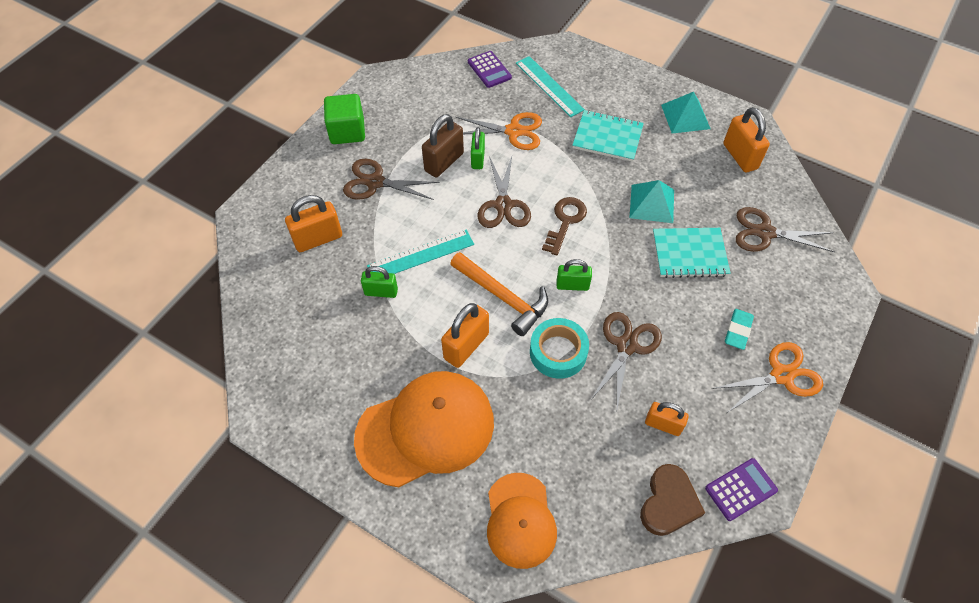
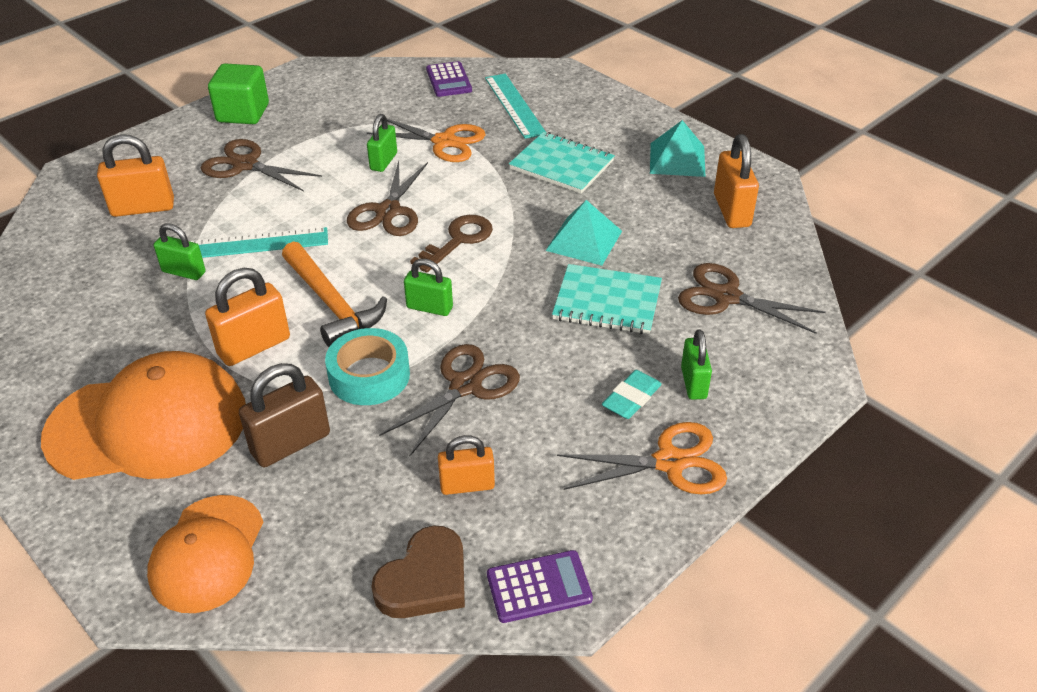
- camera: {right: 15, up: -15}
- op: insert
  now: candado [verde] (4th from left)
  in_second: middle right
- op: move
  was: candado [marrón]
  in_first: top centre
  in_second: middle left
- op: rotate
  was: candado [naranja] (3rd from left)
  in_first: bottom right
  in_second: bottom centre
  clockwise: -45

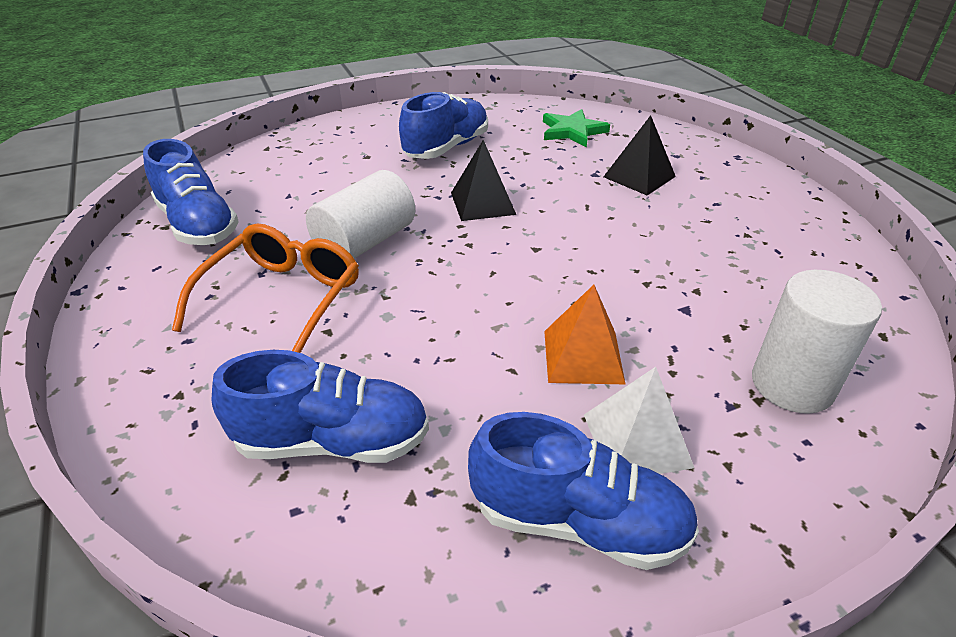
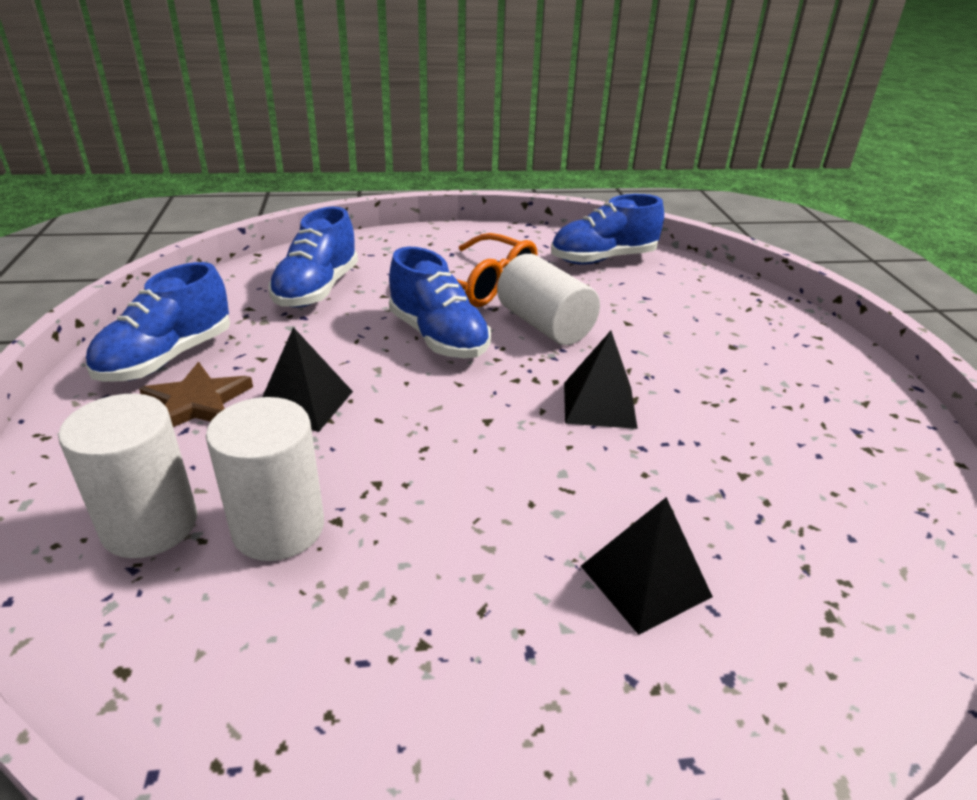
- camera: {right: 105, up: -5}
- op: delete
  was: estrella [verde]
  in_first: top centre
- op: insert
  now: cilindro [blanco] (2nd from left)
  in_second: middle left
- op: move
  was: zapato [azul] (3rd from left)
  in_first: top centre
  in_second: centre
- op: replace
  was: pirámide [blanco]
  now: estrella [marrón]
  in_first: middle right
  in_second: middle left
- op: recolor
  was: pirámide [naranja]
  now: pirámide [negro] (1st from left)
  in_first: centre
  in_second: middle left

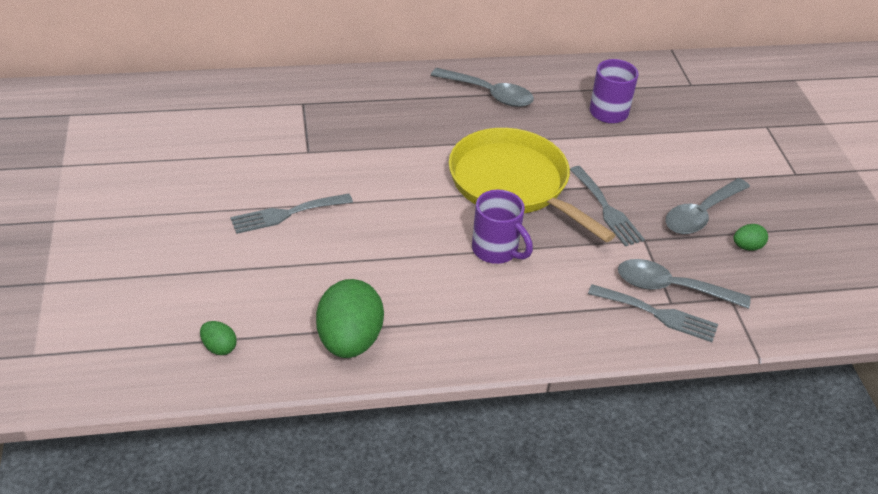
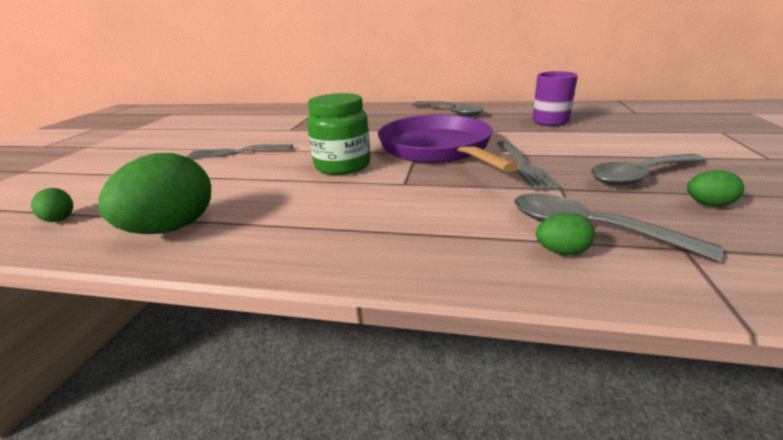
- camera: {right: 25, up: -15}
- op: delete
  was: taza [morado] (1st from left)
  in_first: centre
- op: insert
  now: tarro [verde]
  in_second: top centre
- op: replace
  was: tenedor [gris] (3rd from left)
  now: huevo [verde] (3rd from left)
  in_first: middle right
  in_second: middle right
- op: recolor
  was: sartén [amarillo]
  now: sartén [morado]
  in_first: centre
  in_second: top centre

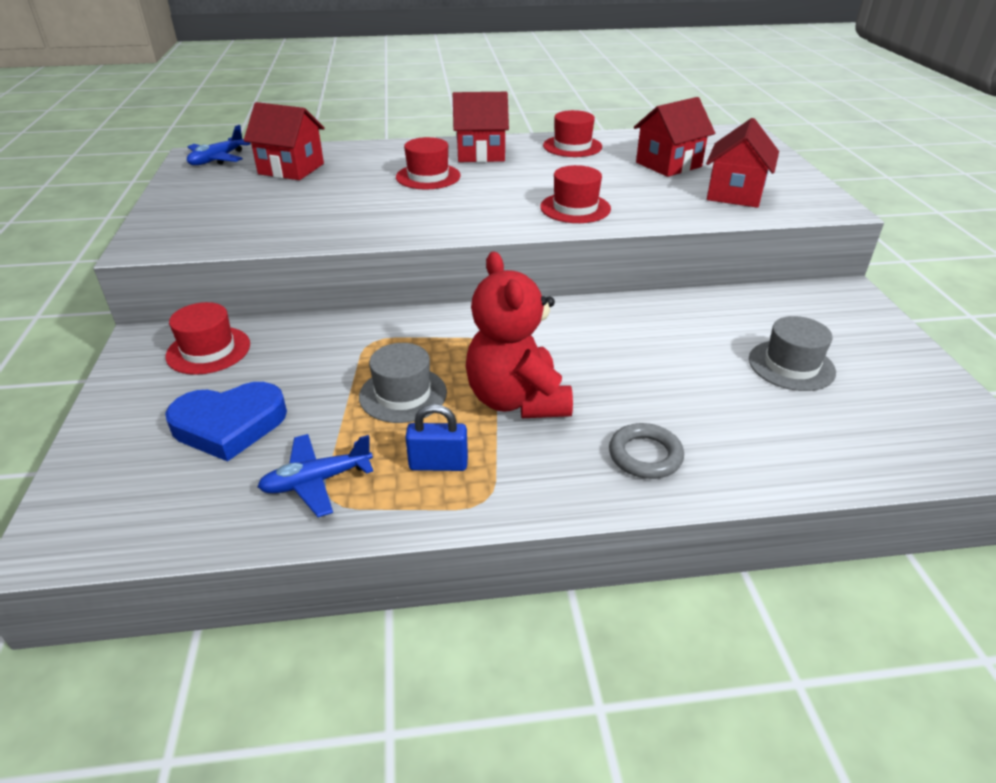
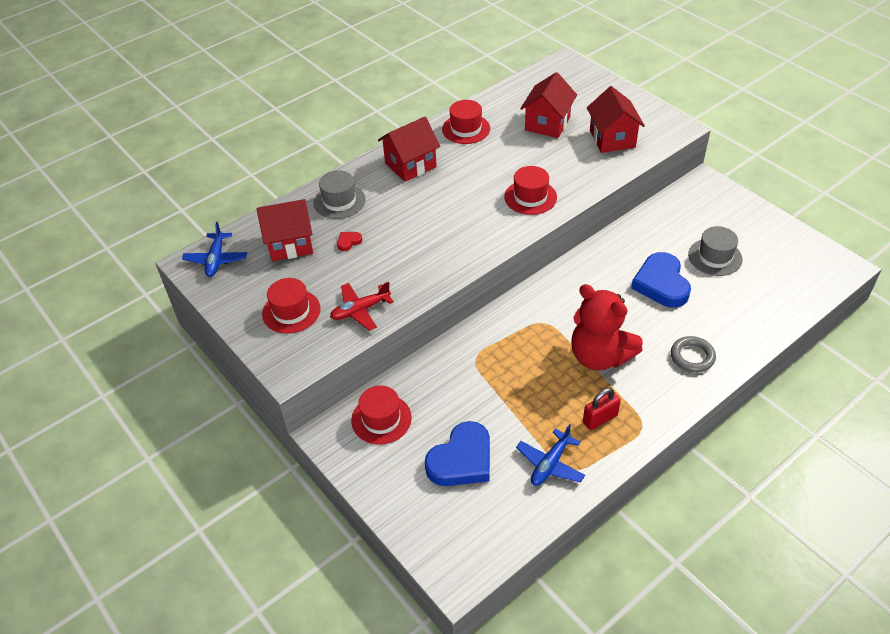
- camera: {right: -30, up: 10}
- op: insert
  now: avión [rojo]
  in_second: centre
- op: insert
  now: corazón [rojo]
  in_second: centre
- op: insert
  now: corazón [azul] (2nd from left)
  in_second: middle right
- op: move
  was: sombrero [gris] (1st from left)
  in_first: centre
  in_second: top centre
- op: move
  was: sombrero [rojo] (2nd from left in the first image)
  now: sombrero [rojo] (1st from left)
  in_first: top centre
  in_second: middle left
- op: recolor
  was: candado [azul]
  now: candado [rojo]
  in_first: centre
  in_second: middle right

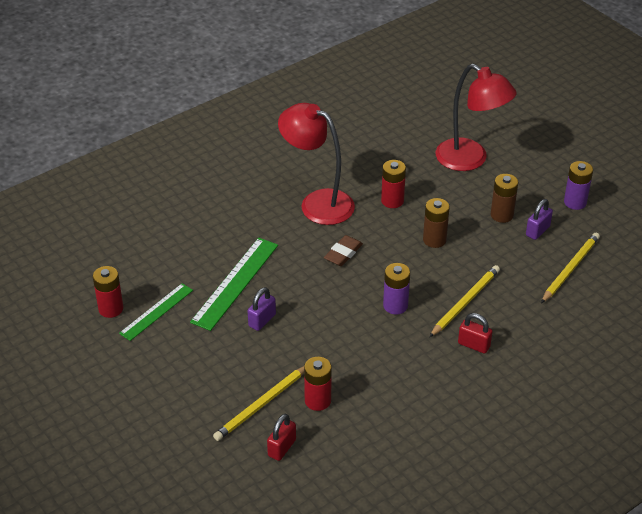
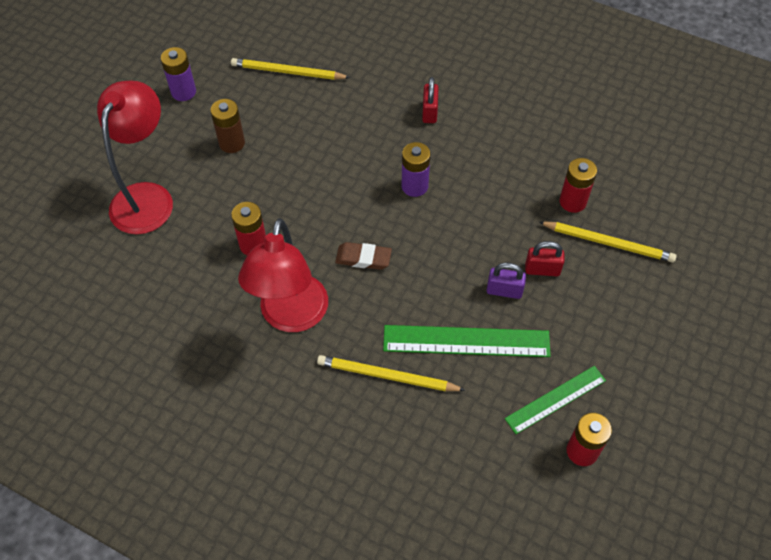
- camera: {right: -115, up: 15}
- op: delete
  was: pila [marrón] (1st from left)
  in_first: middle right
- op: delete
  was: candado [morado] (2nd from left)
  in_first: middle right
- op: move
  was: candado [rojo] (1st from left in the first image)
  now: candado [rojo] (2nd from left)
  in_first: bottom centre
  in_second: middle right
- op: move
  was: lápiz [amarillo] (2nd from left)
  in_first: middle right
  in_second: centre
- op: rotate
  was: regla [verde] (1st from left in the first image)
  in_first: middle left
  in_second: bottom right
  clockwise: -45

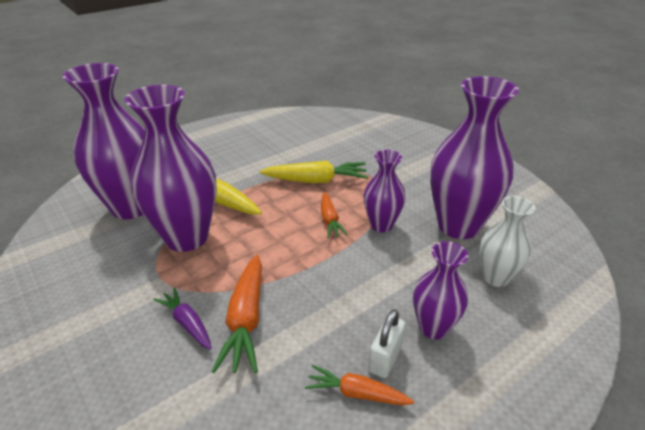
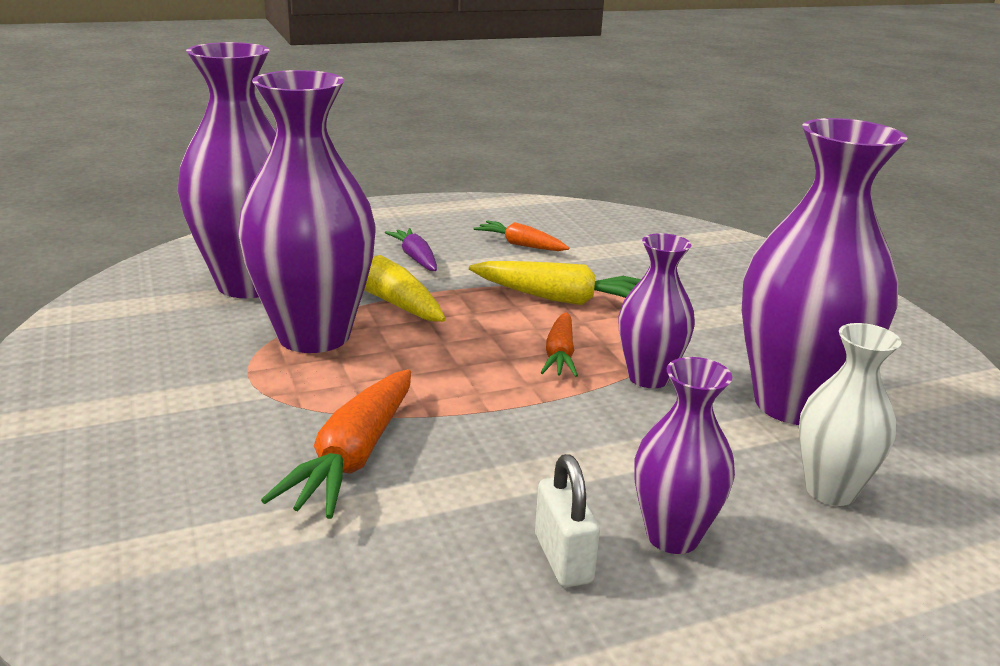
- camera: {right: 15, up: -10}
- op: move
  was: zanahoria [morado]
  in_first: bottom left
  in_second: centre
- op: move
  was: zanahoria [naranja] (3rd from left in the first image)
  now: zanahoria [naranja] (2nd from left)
  in_first: bottom centre
  in_second: centre
- op: rotate
  was: candado [blanco]
  in_first: bottom centre
  in_second: bottom centre
  clockwise: -60

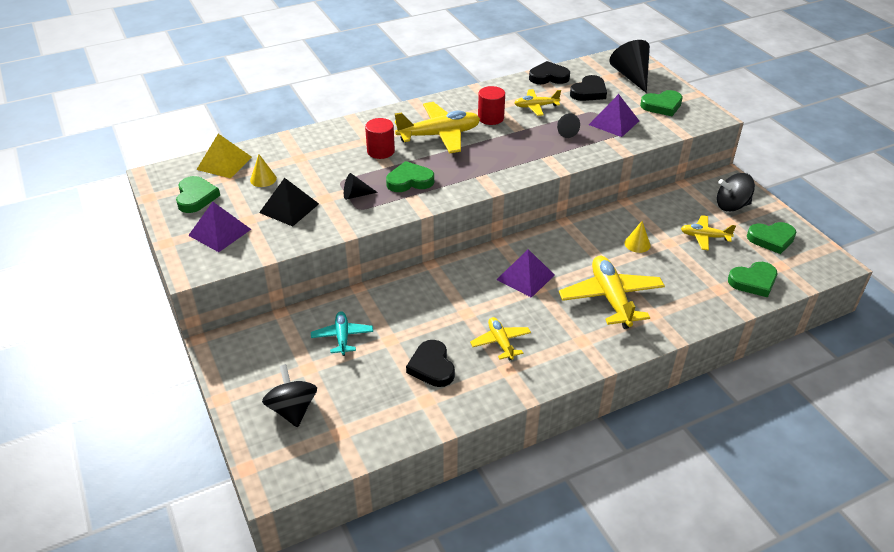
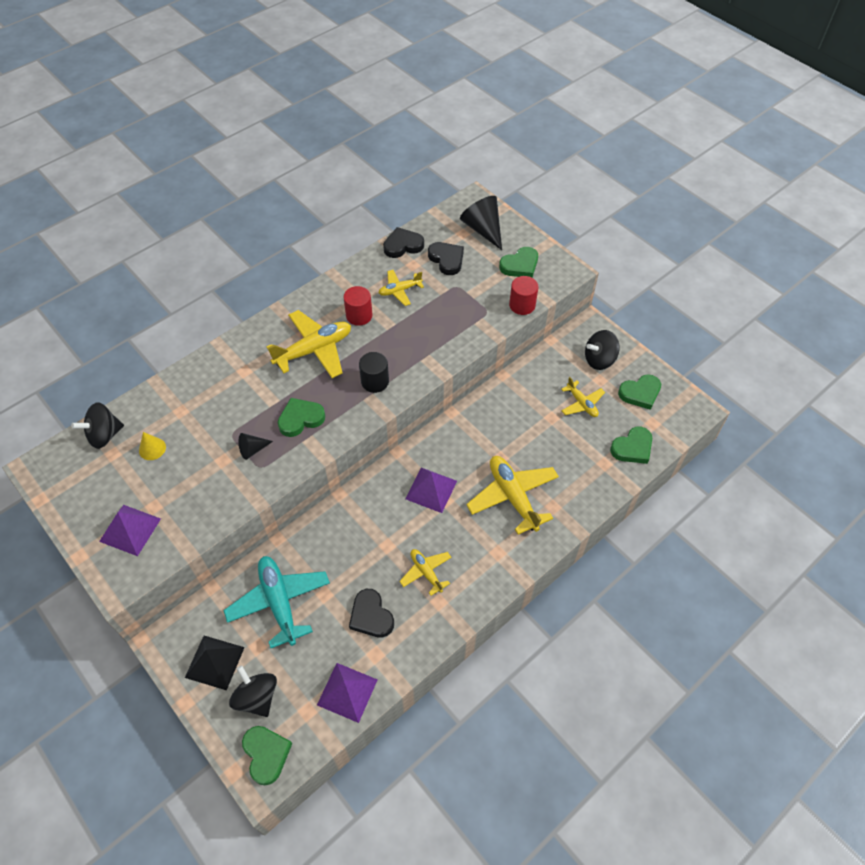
- camera: {right: -15, up: 15}
- op: delete
  was: cono [negro] (2nd from left)
  in_first: top centre
- op: delete
  was: cono [amarillo] (2nd from left)
  in_first: middle right
- op: insert
  now: cilindro [negro]
  in_second: centre
- op: move
  was: corazón [verde] (1st from left)
  in_first: middle left
  in_second: bottom left
- op: move
  was: pirámide [negro]
  in_first: middle left
  in_second: bottom left
- op: move
  was: cilindro [rojo] (1st from left in the first image)
  now: cilindro [rojo] (2nd from left)
  in_first: top centre
  in_second: centre
- op: move
  was: pirámide [morado] (3rd from left in the first image)
  now: pirámide [morado] (2nd from left)
  in_first: top right
  in_second: bottom centre
- op: replace
  was: pirámide [amarillo]
  now: peonza [negro] (1st from left)
  in_first: top left
  in_second: middle left
- op: rotate
  was: corazón [negro] (3rd from left)
  in_first: top centre
  in_second: top centre
  clockwise: -60
- op: rotate
  was: avión [amarillo] (5th from left)
  in_first: middle right
  in_second: middle right
  clockwise: -120
- op: resize
  was: avión [turquesa]
  in_first: centre
  in_second: bottom left
  ratio: 1.8

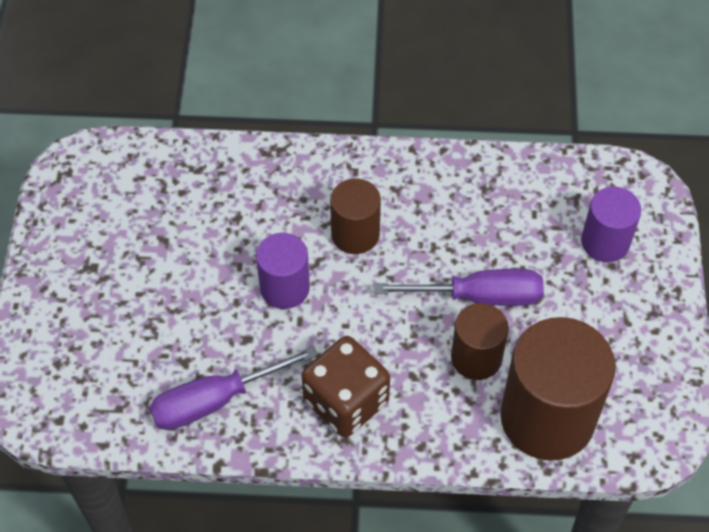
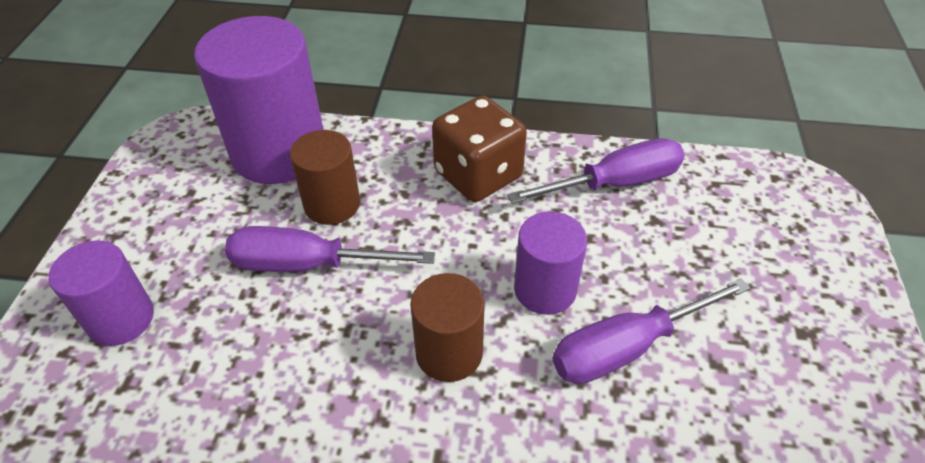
- camera: {right: -175, up: -10}
- op: insert
  now: destornillador [morado] (3rd from left)
  in_second: bottom right
- op: recolor
  was: cilindro [marrón] (3rd from left)
  now: cilindro [morado] (2nd from left)
  in_first: bottom right
  in_second: top left

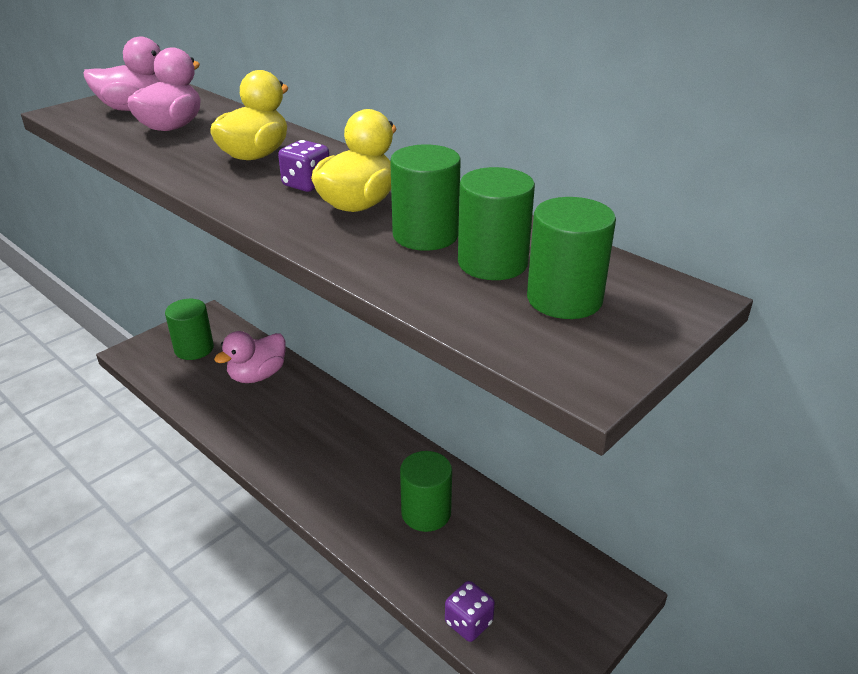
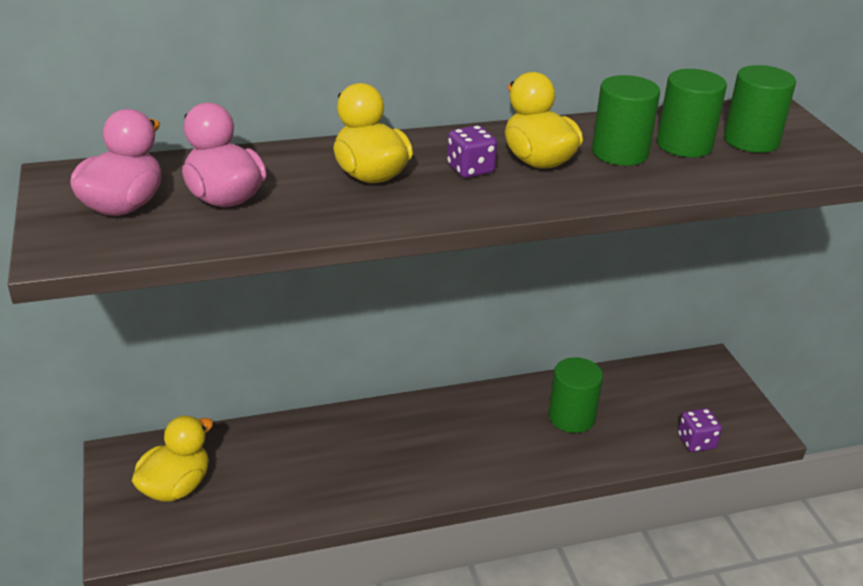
- camera: {right: -60, up: 0}
- op: delete
  was: pato [rosa] (3rd from left)
  in_first: middle left
- op: replace
  was: cilindro [verde] (1st from left)
  now: pato [amarillo] (1st from left)
  in_first: middle left
  in_second: bottom left

